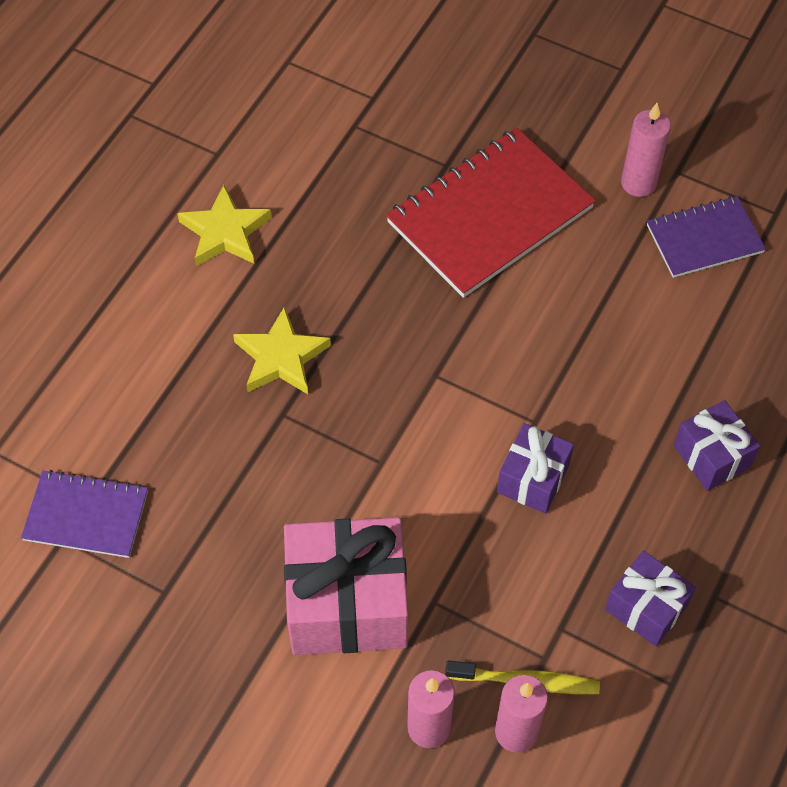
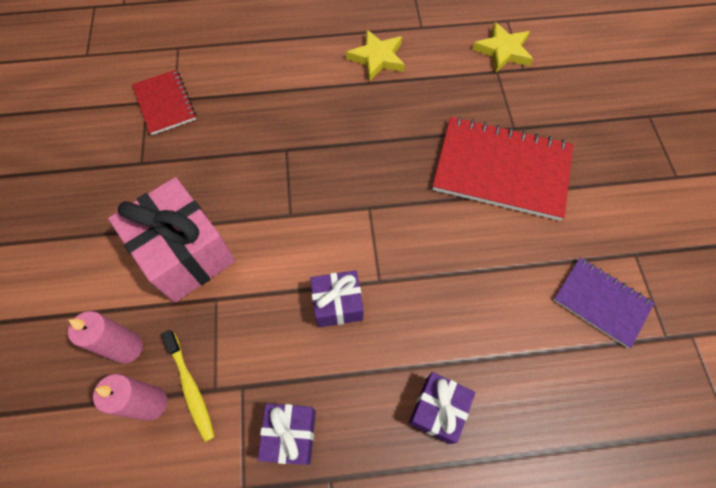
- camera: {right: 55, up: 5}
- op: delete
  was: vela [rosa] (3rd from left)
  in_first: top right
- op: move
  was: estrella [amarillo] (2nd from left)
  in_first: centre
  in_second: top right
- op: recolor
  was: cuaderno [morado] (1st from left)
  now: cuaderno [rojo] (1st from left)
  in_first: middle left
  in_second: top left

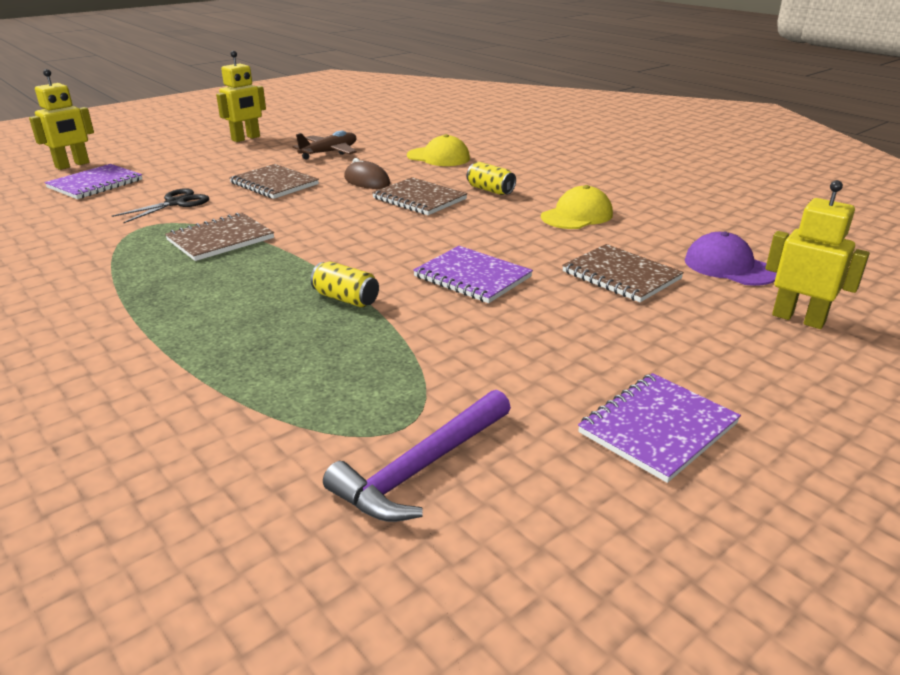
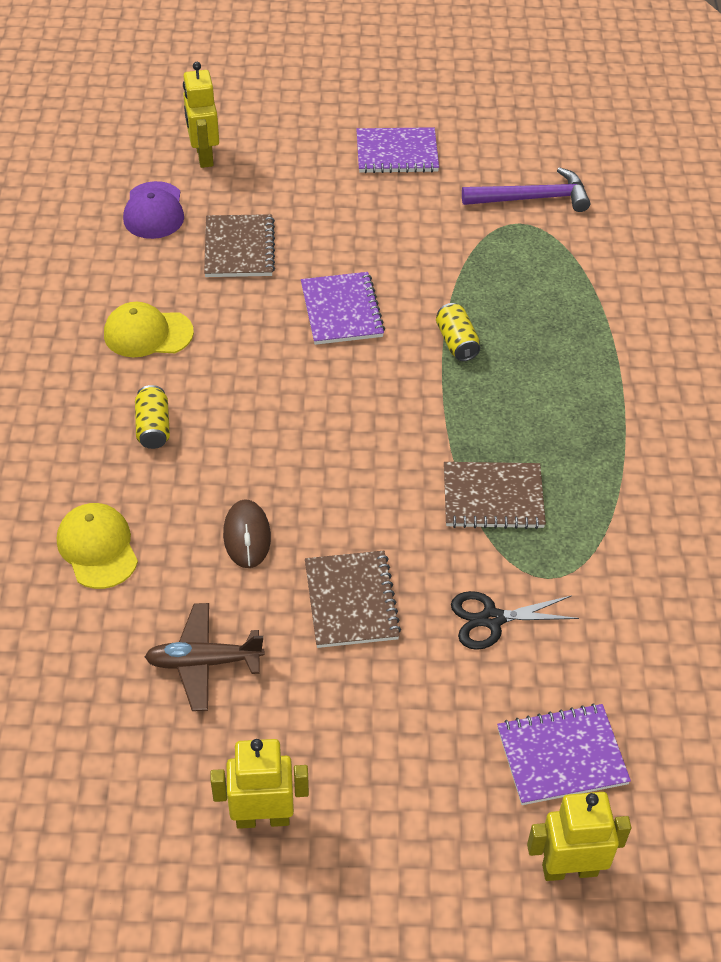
- camera: {right: -140, up: 20}
- op: delete
  was: cuaderno [marrón] (3rd from left)
  in_first: top centre

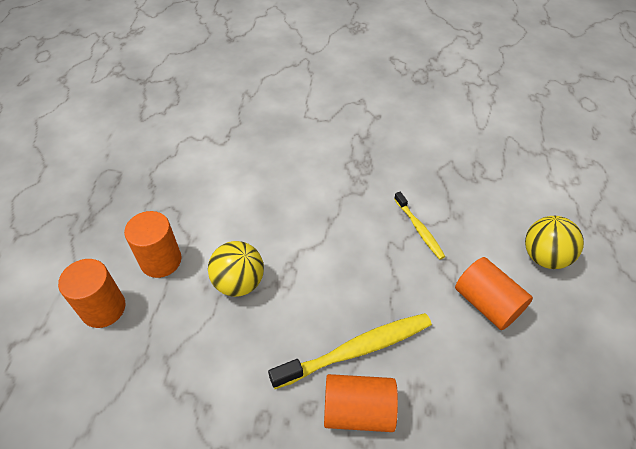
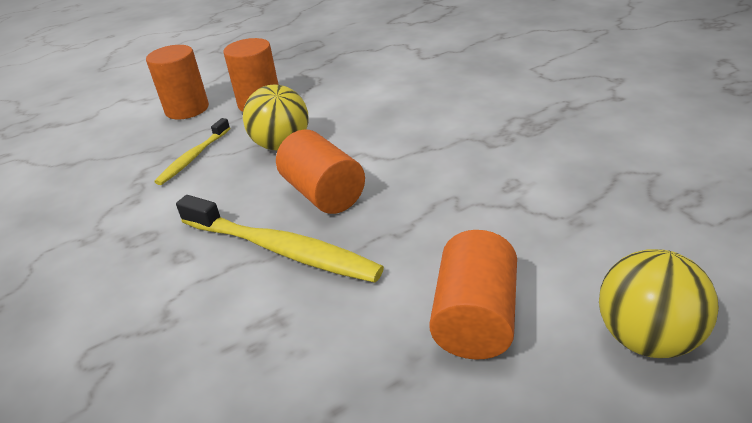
- camera: {right: 55, up: -15}
- op: move
  was: cilindro [naranja] (3rd from left)
  in_first: bottom centre
  in_second: centre
- op: move
  was: cepillo de dientes [amarillo] (2nd from left in the first image)
  now: cepillo de dientes [amarillo] (1st from left)
  in_first: centre
  in_second: middle left

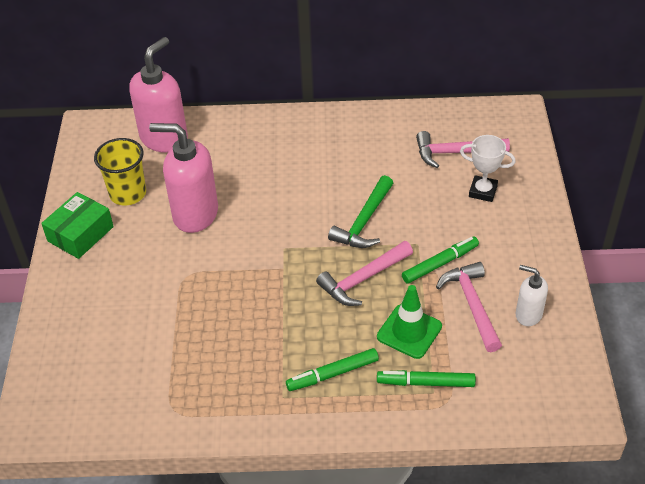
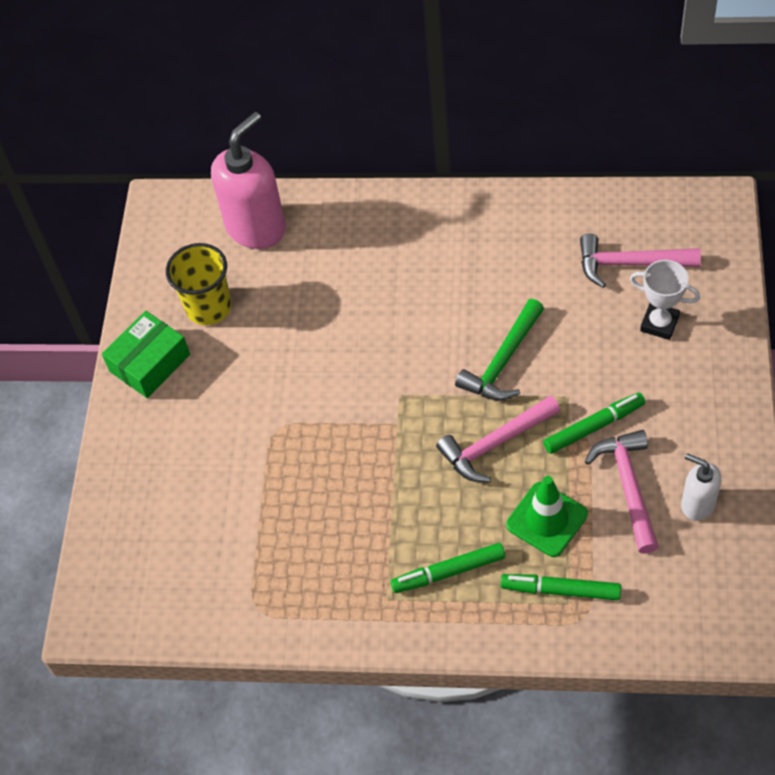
- camera: {right: 10, up: 10}
- op: delete
  was: dispensador de jabón [rosa] (2nd from left)
  in_first: middle left

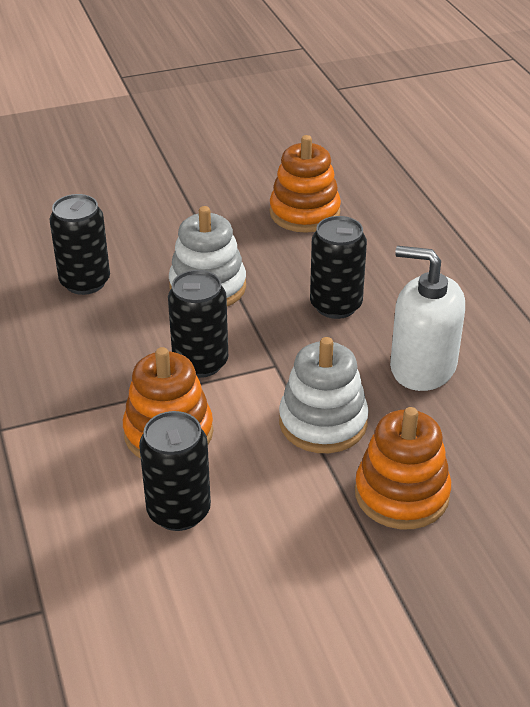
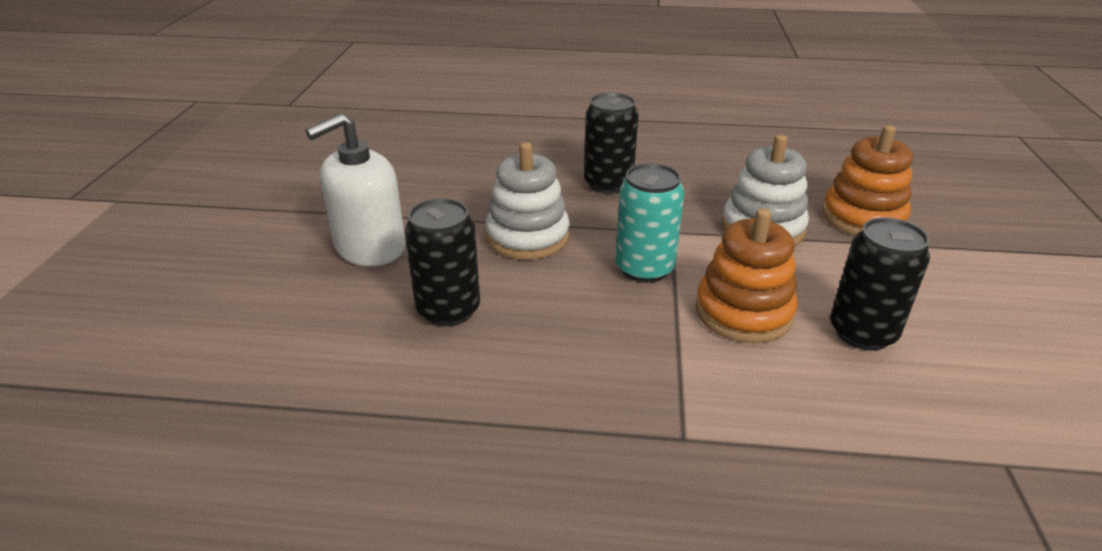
- camera: {right: -65, up: -5}
- op: delete
  was: juguete apilable [naranja] (2nd from left)
  in_first: top centre
- op: move
  was: dispensador de jabón [blanco]
  in_first: middle right
  in_second: middle left
- op: recolor
  was: lata [negro] (3rd from left)
  now: lata [turquesa]
  in_first: centre
  in_second: centre

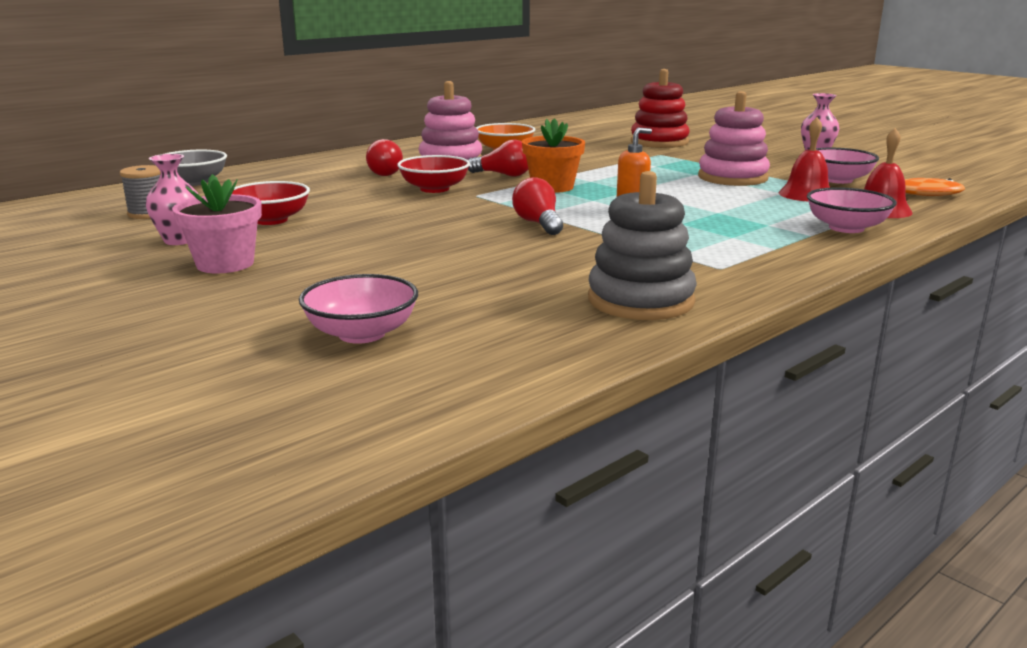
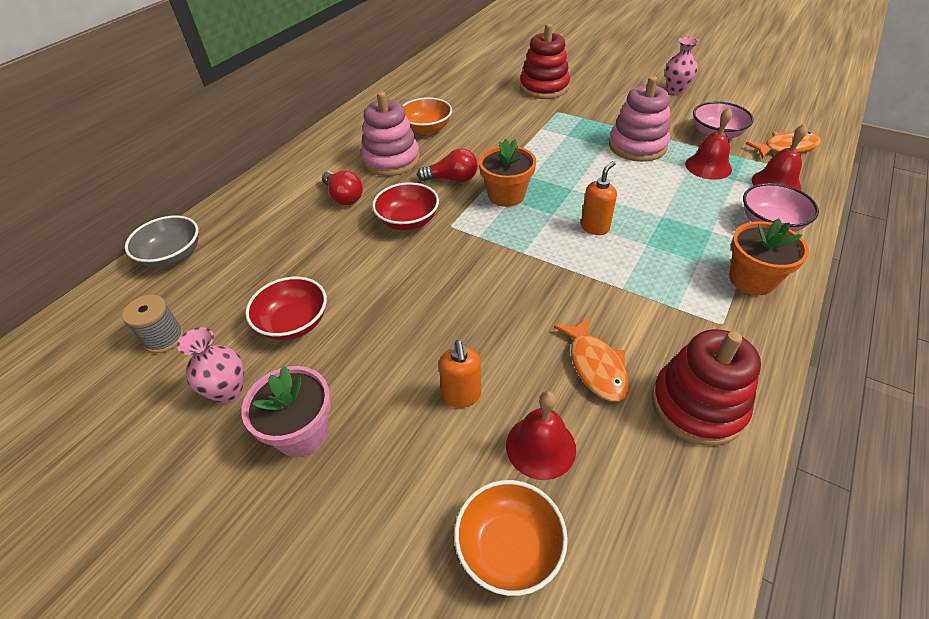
- camera: {right: -15, up: 25}
- op: delete
  was: bombilla [rojo] (3rd from left)
  in_first: top centre
- op: insert
  now: dispensador de jabón [naranja] (1st from left)
  in_second: centre
- op: insert
  now: campana [rojo] (1st from left)
  in_second: bottom centre
- op: insert
  now: pez [naranja] (1st from left)
  in_second: centre
- op: insert
  now: maceta [naranja] (2nd from left)
  in_second: middle right
- op: recolor
  was: cuenco [rosa] (1st from left)
  now: cuenco [naranja] (2nd from left)
  in_first: centre
  in_second: bottom centre
- op: recolor
  was: juguete apilable [gris]
  now: juguete apilable [rojo] (2nd from left)
  in_first: centre
  in_second: middle right

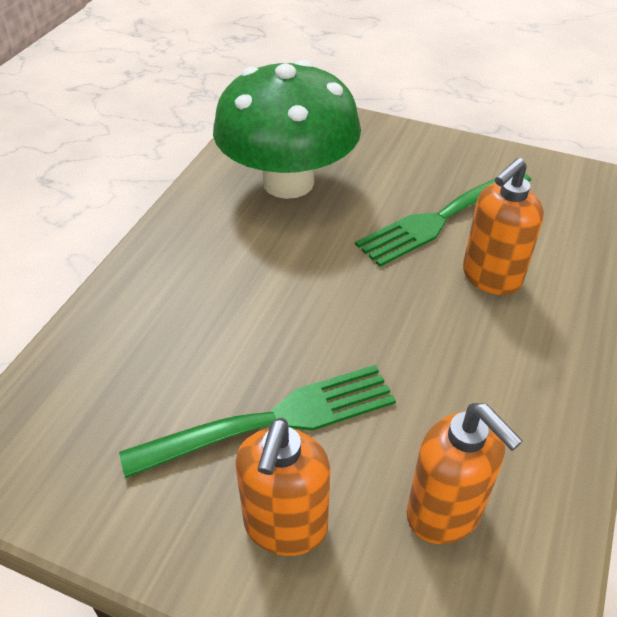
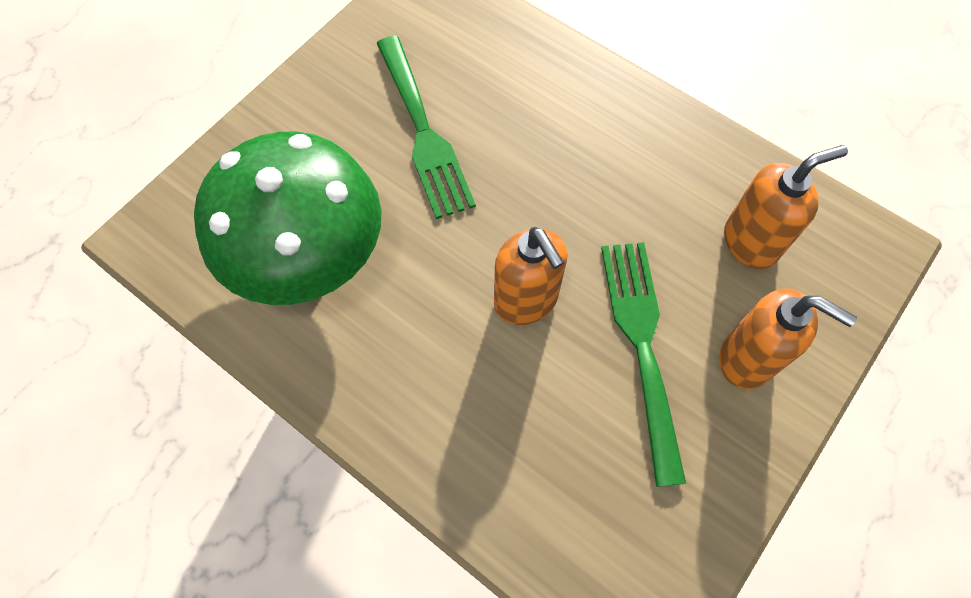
- camera: {right: -75, up: 20}
- op: move
  was: dispensador de jabón [naranja] (3rd from left in the first image)
  now: dispensador de jabón [naranja] (1st from left)
  in_first: middle right
  in_second: centre

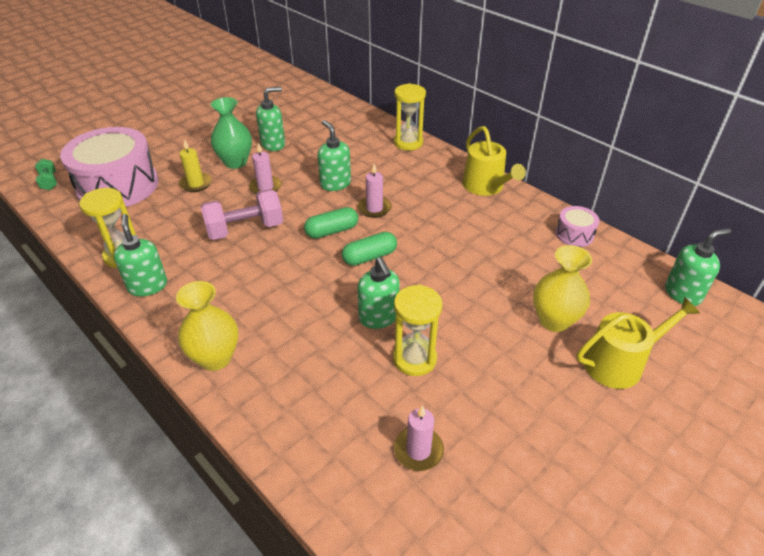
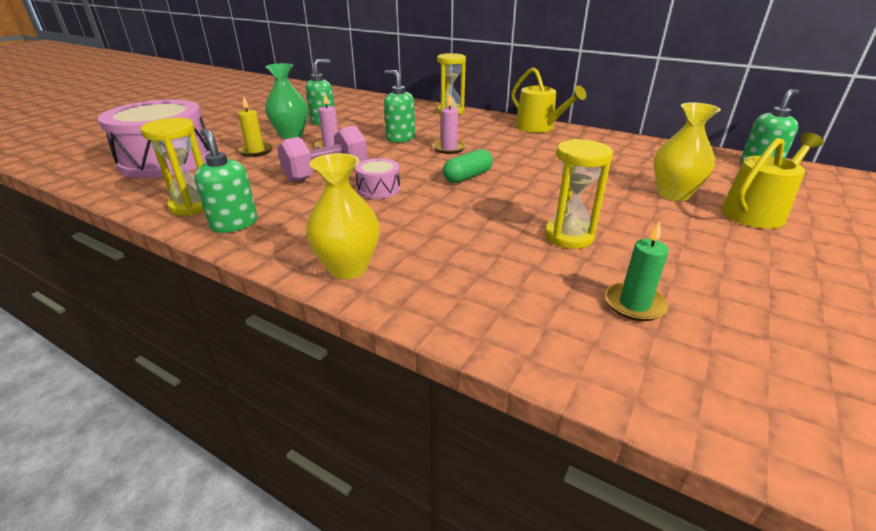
- camera: {right: -15, up: -10}
- op: delete
  was: mancuerna [verde]
  in_first: top left
- op: delete
  was: cápsula [verde] (1st from left)
  in_first: centre
- op: delete
  was: dispensador de jabón [verde] (4th from left)
  in_first: centre
- op: move
  was: tambor [rosa] (2nd from left)
  in_first: middle right
  in_second: centre
- op: recolor
  was: vela [rosa] (3rd from left)
  now: vela [verde]
  in_first: bottom centre
  in_second: middle right

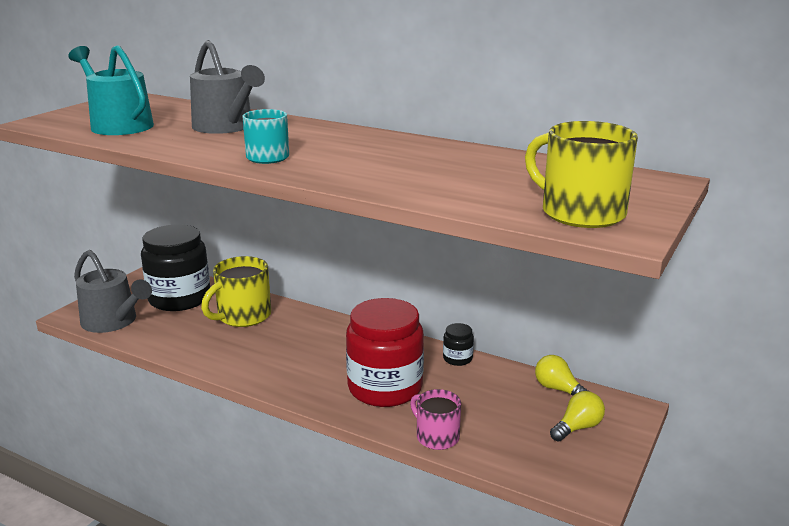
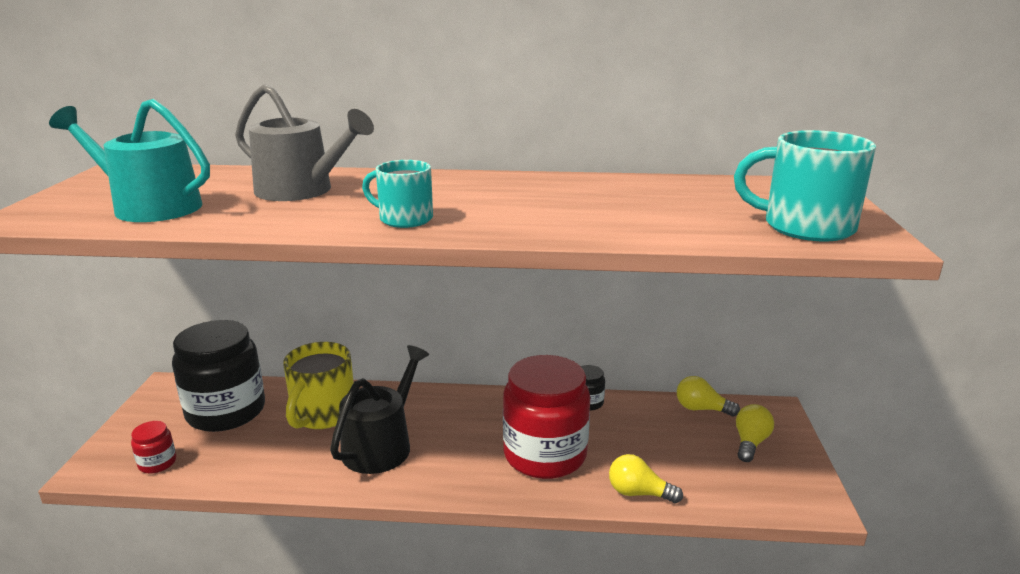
- camera: {right: -25, up: 0}
- op: insert
  now: regadera [negro]
  in_second: bottom centre
- op: replace
  was: regadera [gris] (1st from left)
  now: tarro [rojo] (1st from left)
  in_first: middle left
  in_second: bottom left
- op: replace
  was: taza [rosa]
  now: bombilla [amarillo] (1st from left)
  in_first: bottom centre
  in_second: bottom centre
- op: recolor
  was: taza [amarillo] (2nd from left)
  now: taza [turquesa] (2nd from left)
  in_first: top right
  in_second: top right

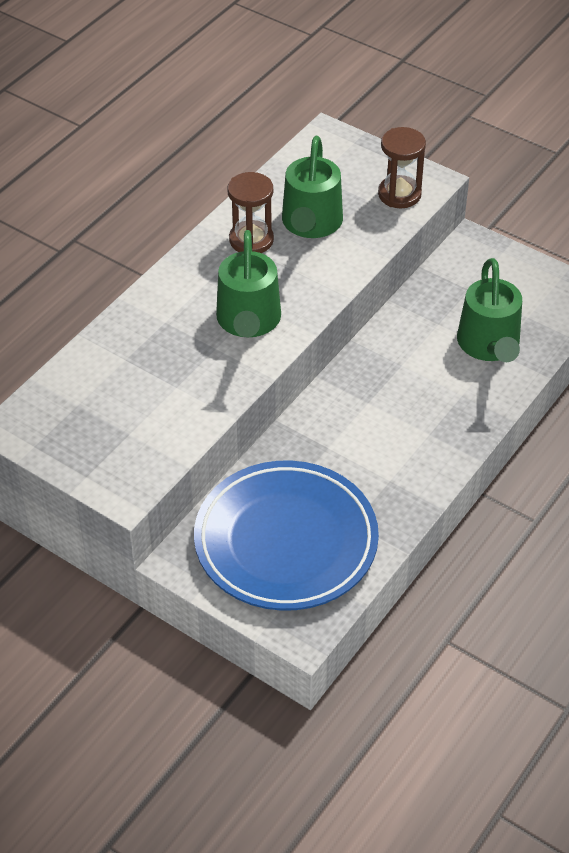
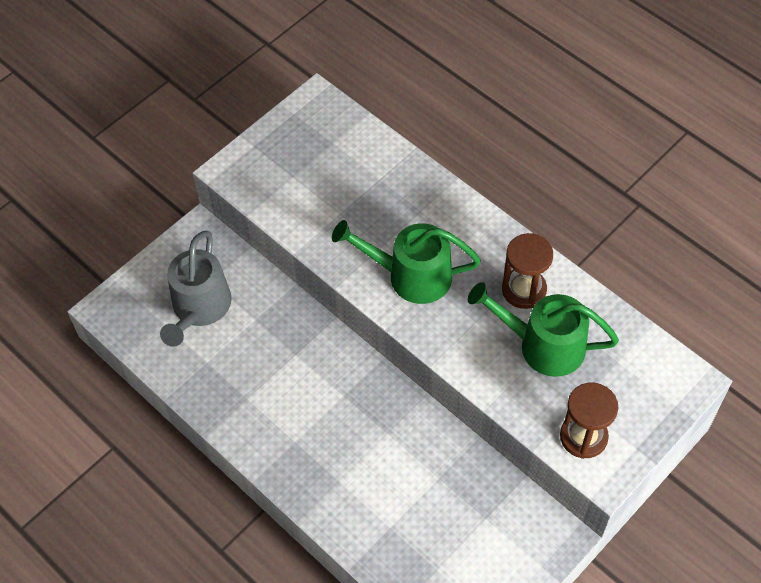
- camera: {right: 100, up: 10}
- op: delete
  was: regadera [verde] (3rd from left)
  in_first: middle right
- op: replace
  was: plato [azul]
  now: regadera [gris]
  in_first: centre
  in_second: middle left

